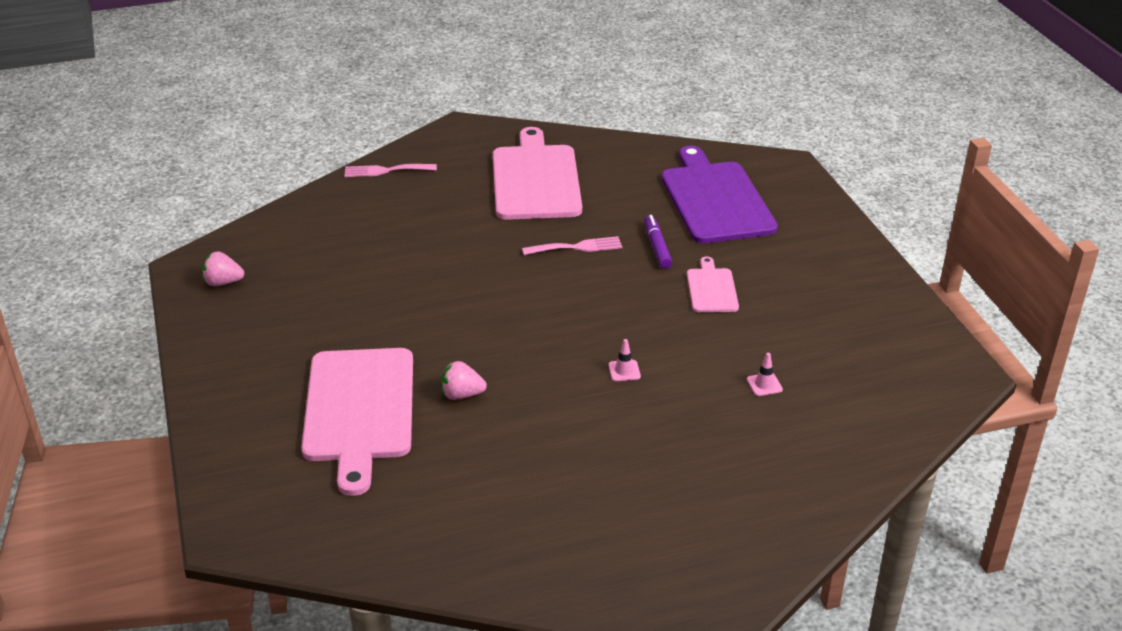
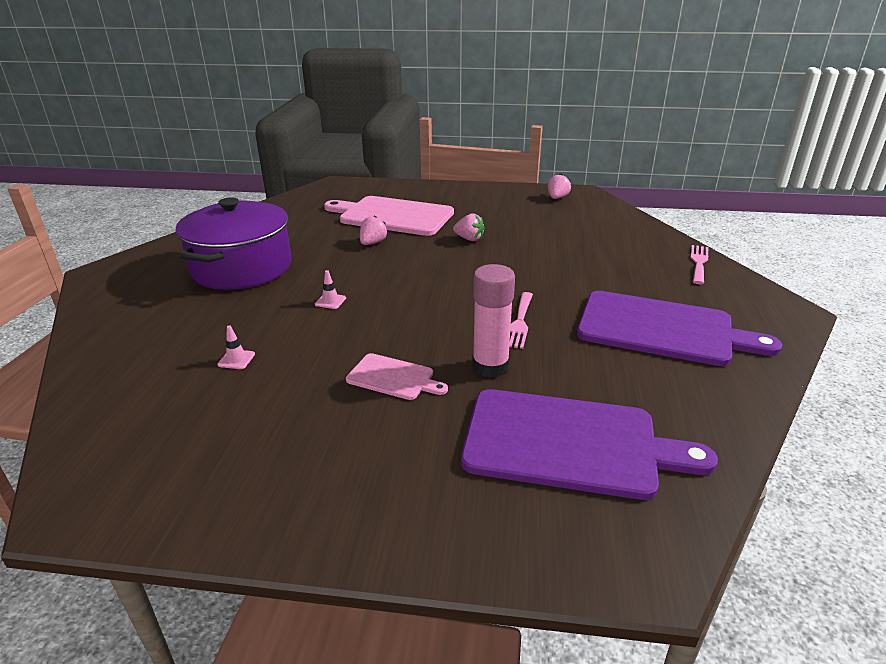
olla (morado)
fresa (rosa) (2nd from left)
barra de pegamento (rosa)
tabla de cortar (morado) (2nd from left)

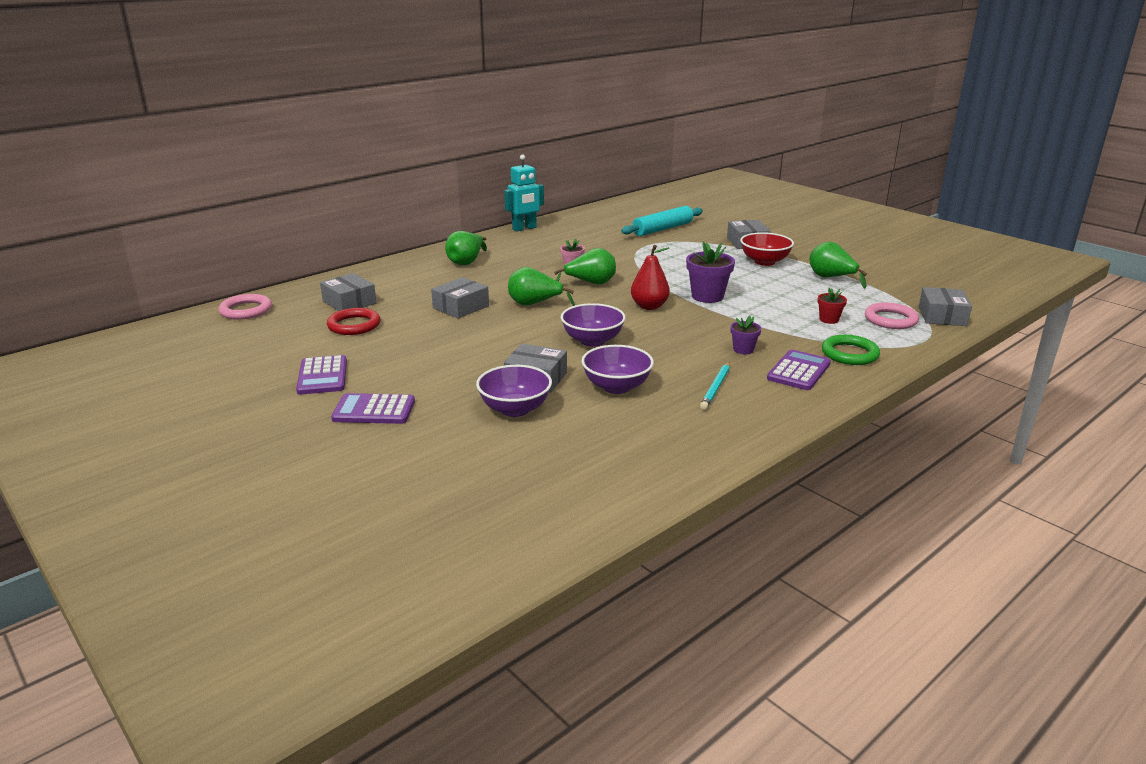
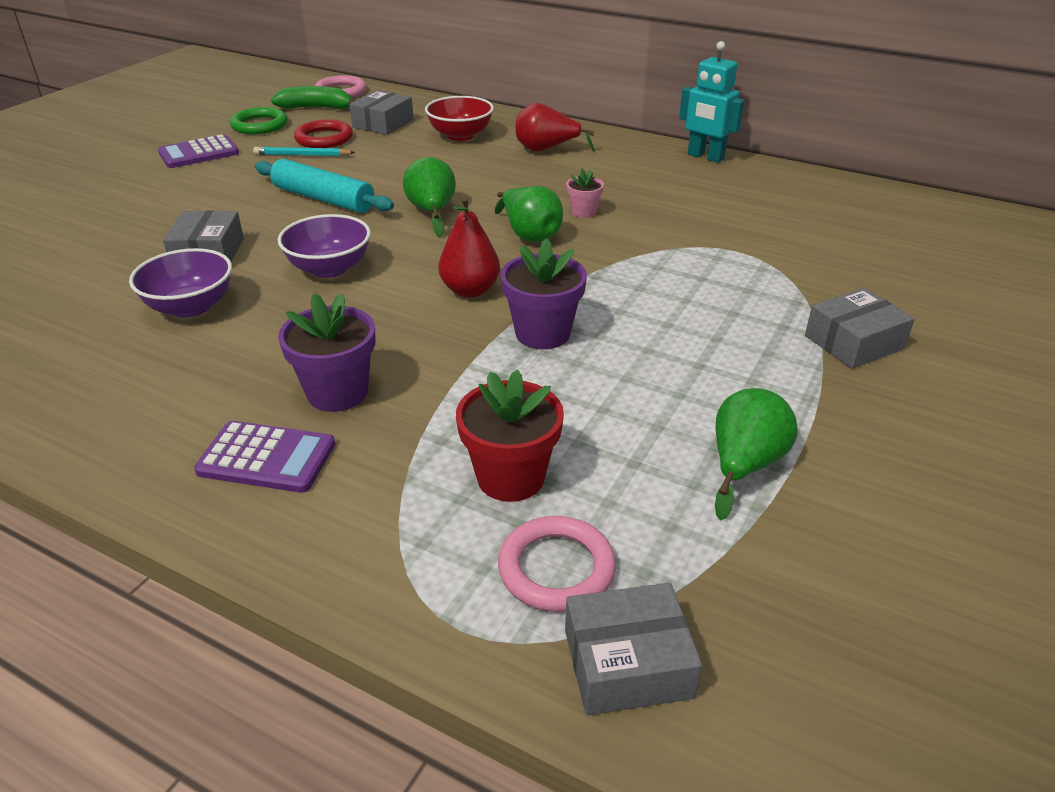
calculadora (morado) (2nd from left in the first image)
caja (gris) (2nd from left in the first image)
cuenco (morado) (1st from left in the first image)
plátano (verde)
rodillo (turquesa)
lápiz (turquesa)
cuenco (rojo)
anillo (verde)
pera (rojo) (2nd from left)
maceta (morado) (1st from left)
maceta (rojo)

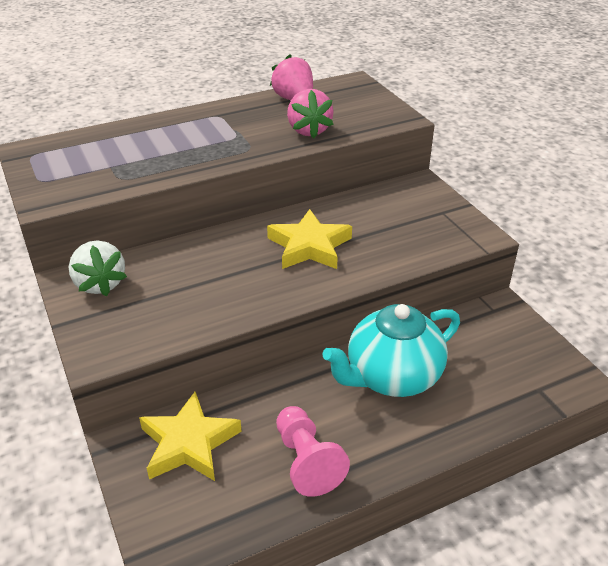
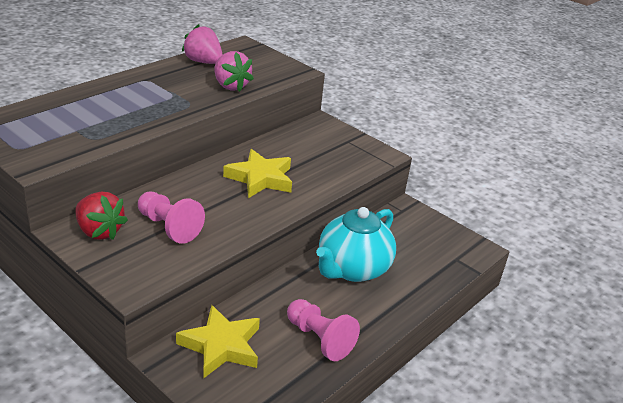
peón (rosa) (1st from left)
fresa (rojo)

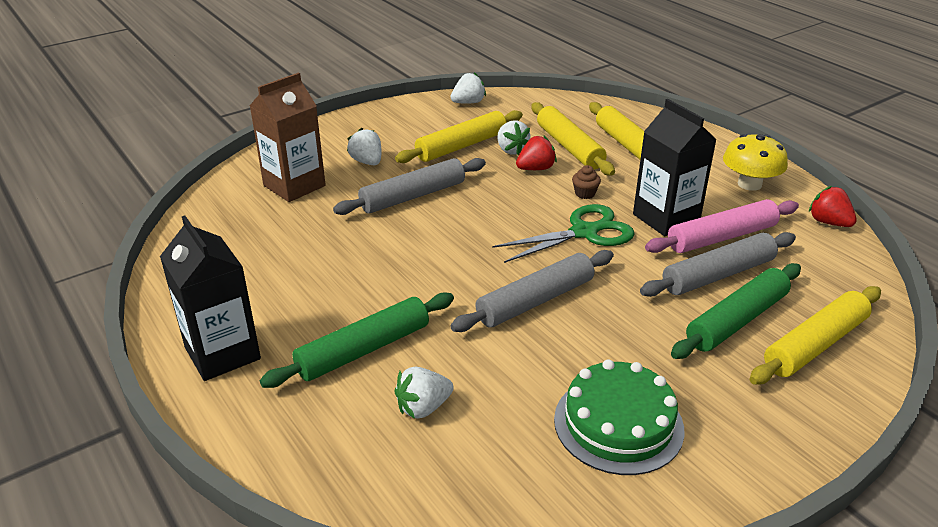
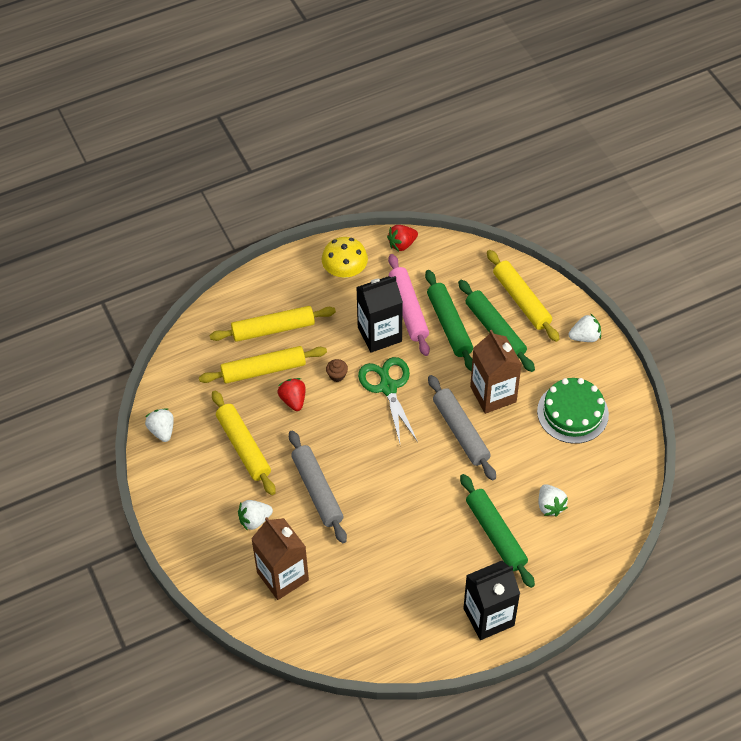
cartón de leche (marrón) (2nd from left)
fresa (blanco) (4th from left)
rodillo (verde) (1st from left)

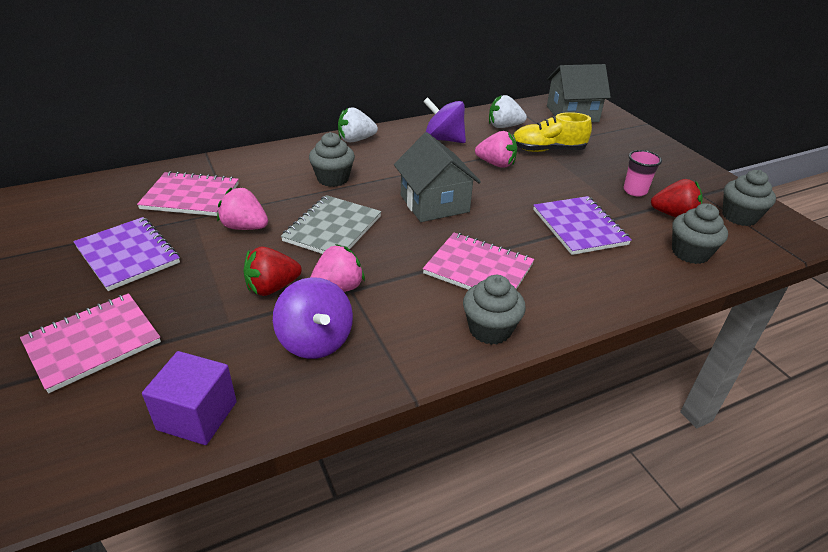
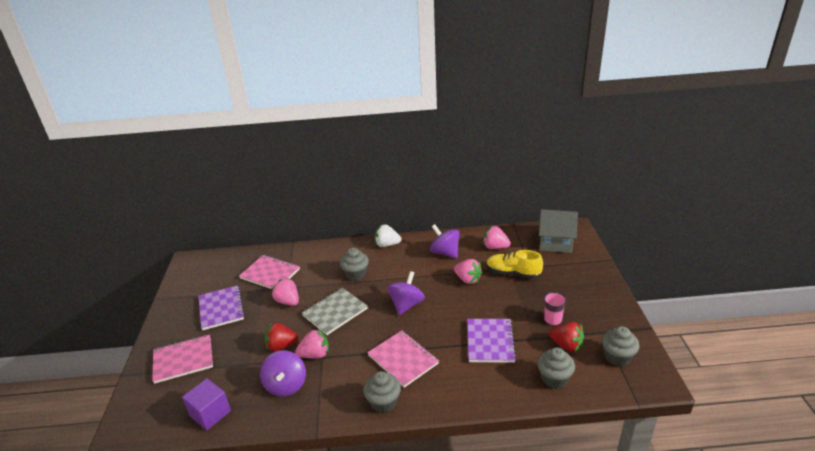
peonza (morado) (2nd from left)
fresa (rosa) (4th from left)

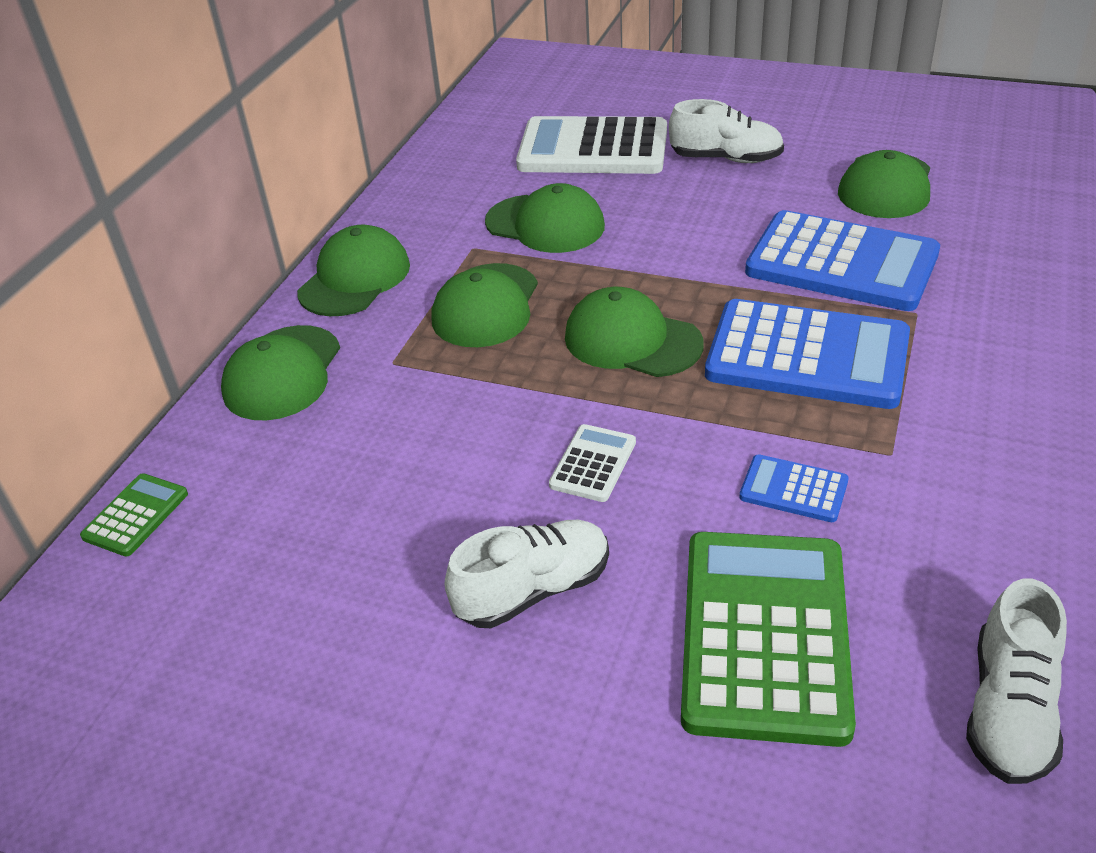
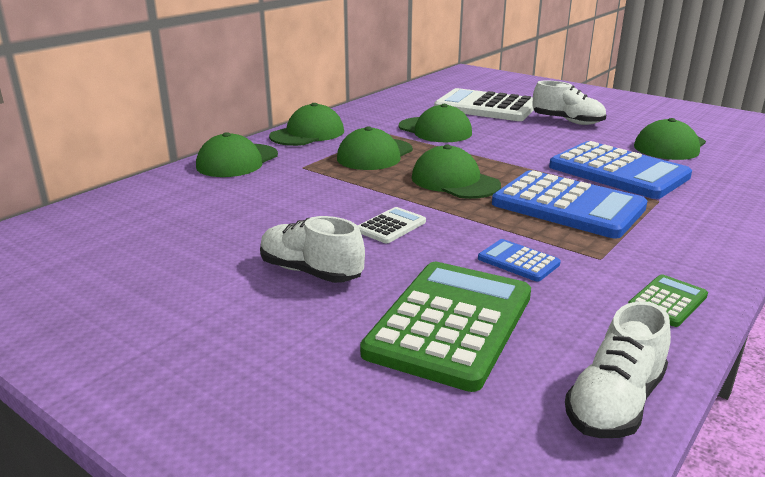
calculadora (verde) (2nd from left)
zapato (blanco) (1st from left)

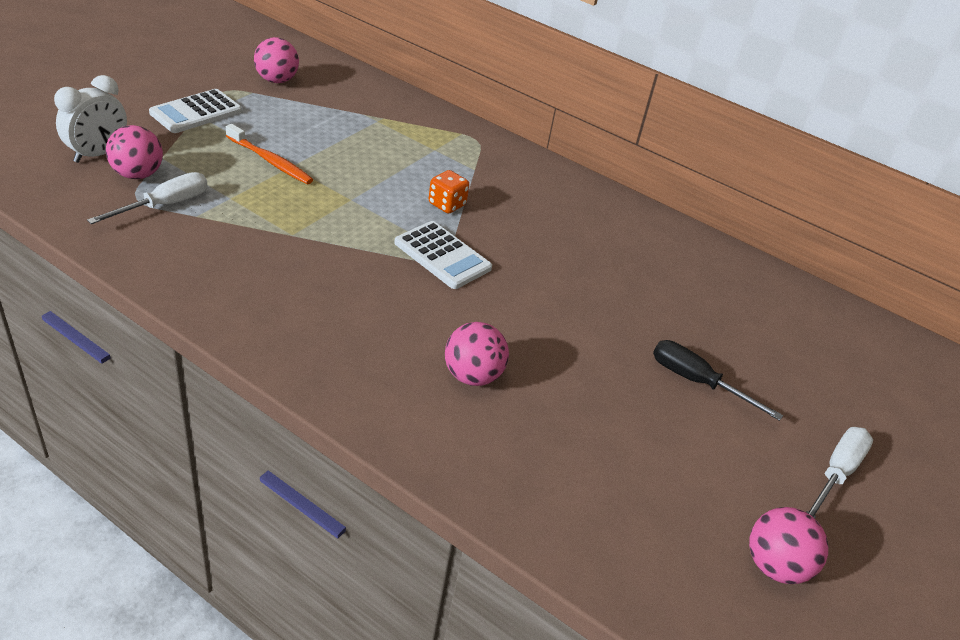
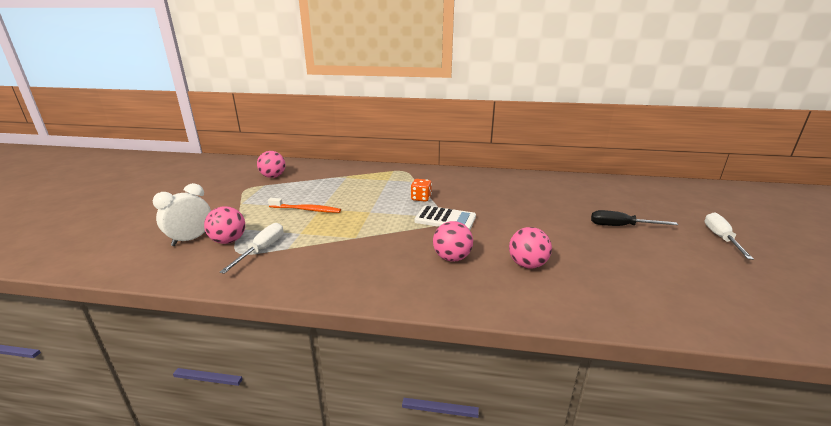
calculadora (blanco) (1st from left in the first image)
pelota (rosa) (3rd from left)
despertador (blanco)

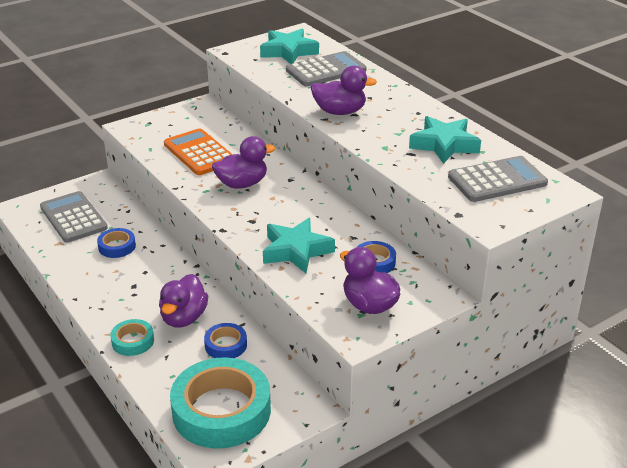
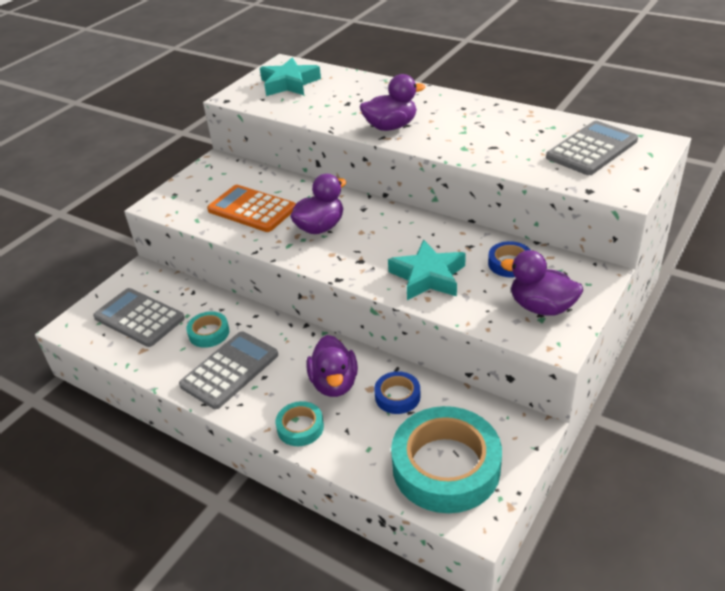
estrella (turquesa) (3rd from left in the first image)
calculadora (gris) (2nd from left)
cinta adhesiva (turquesa) (1st from left)

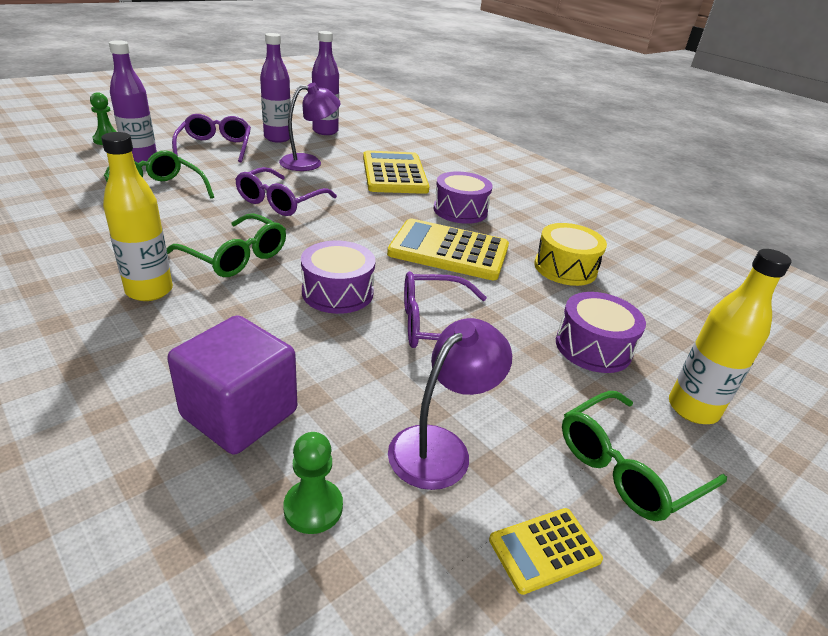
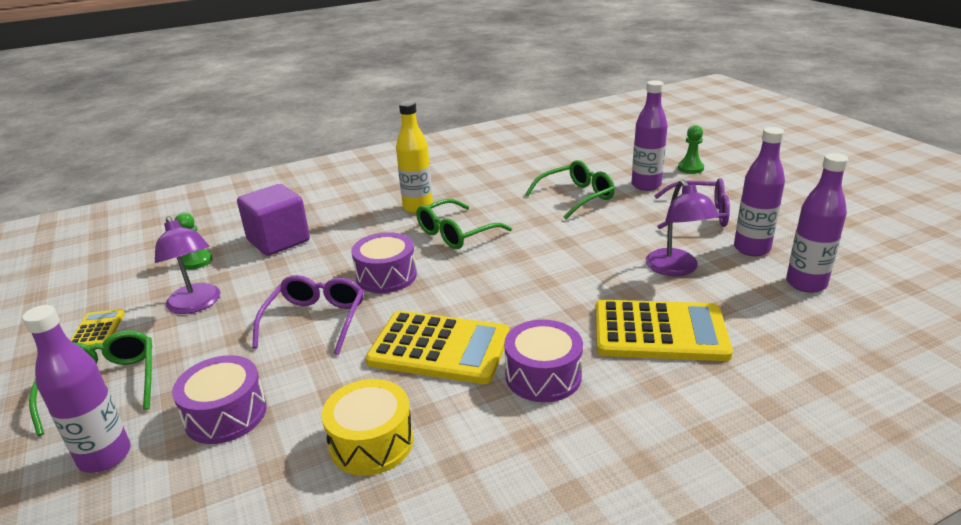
gafas (morado) (2nd from left in the first image)
botella (morado) (1st from left)
calculadora (amarillo) (2nd from left)

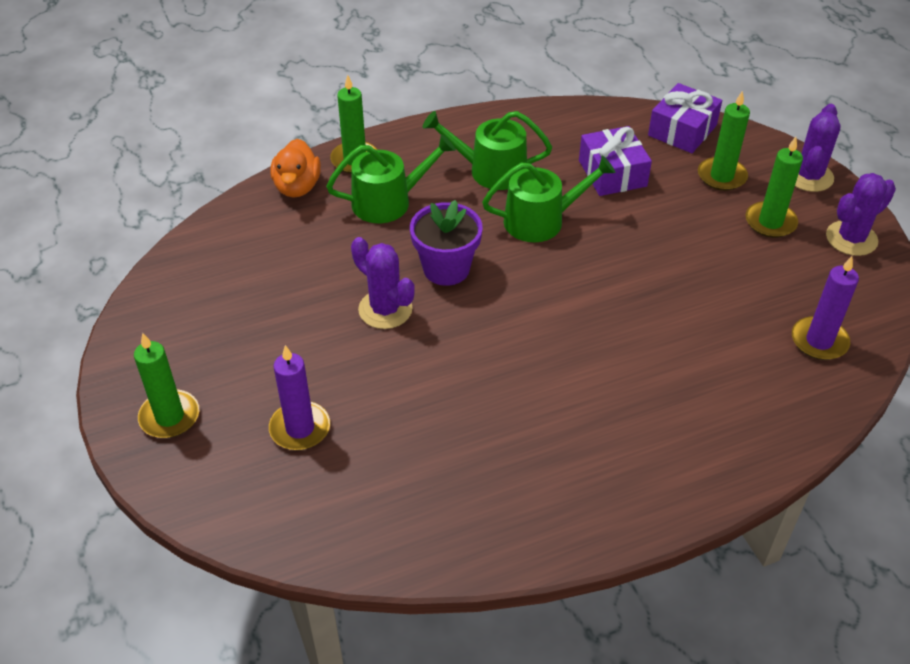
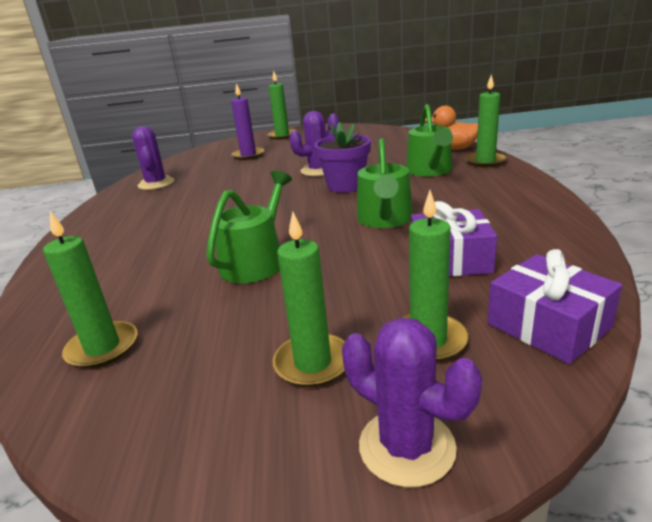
regadera (verde) (1st from left)
cactus (morado) (1st from left)
vela (verde) (1st from left)

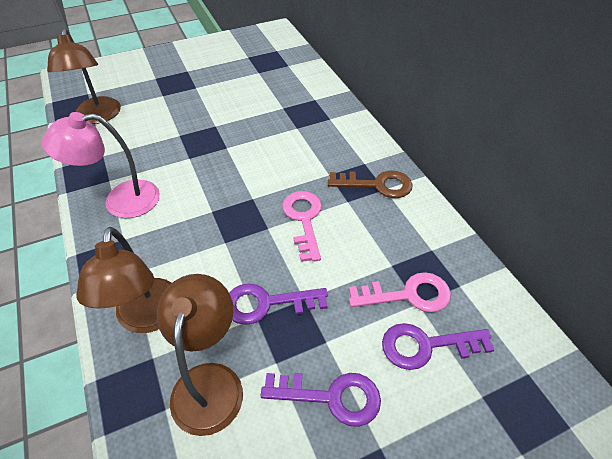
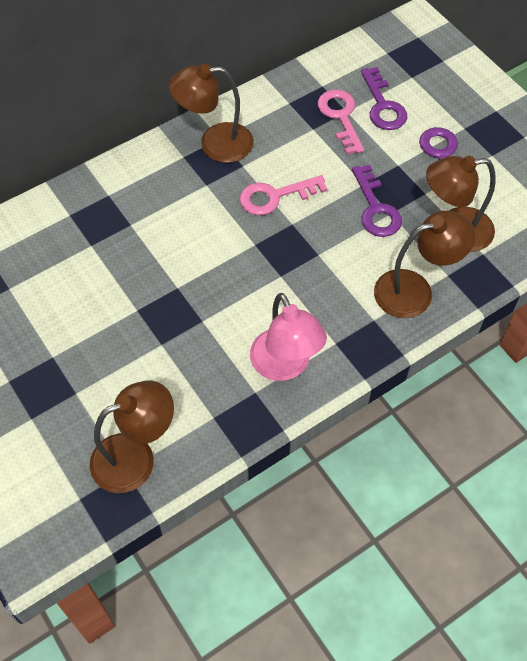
lámpara (marrón) (2nd from left)

